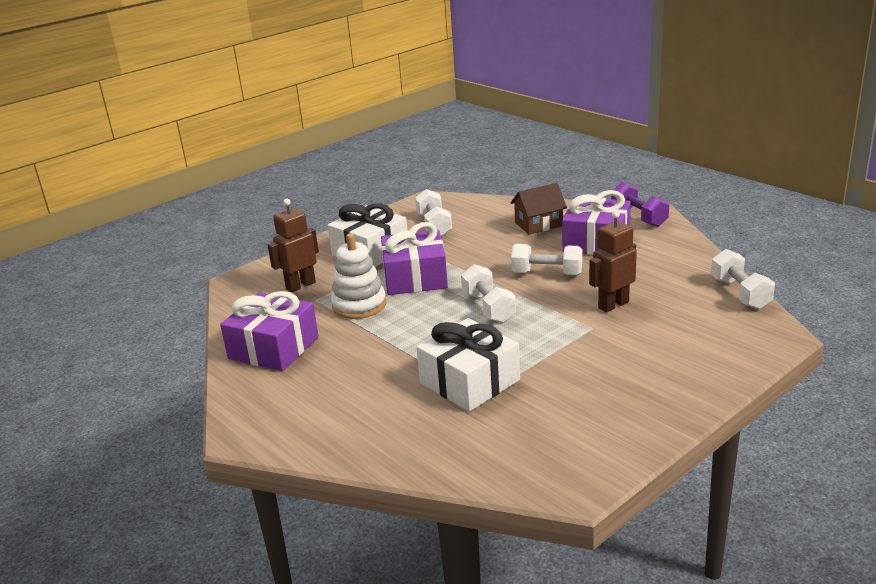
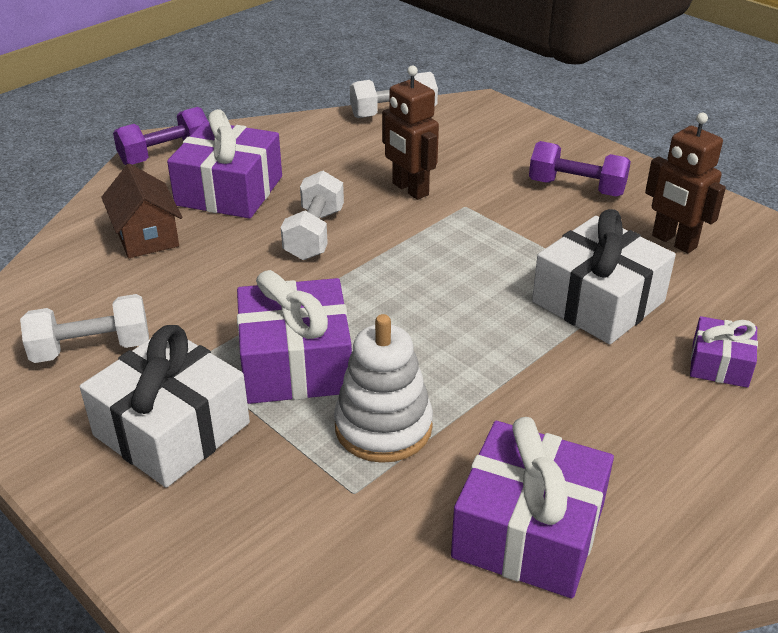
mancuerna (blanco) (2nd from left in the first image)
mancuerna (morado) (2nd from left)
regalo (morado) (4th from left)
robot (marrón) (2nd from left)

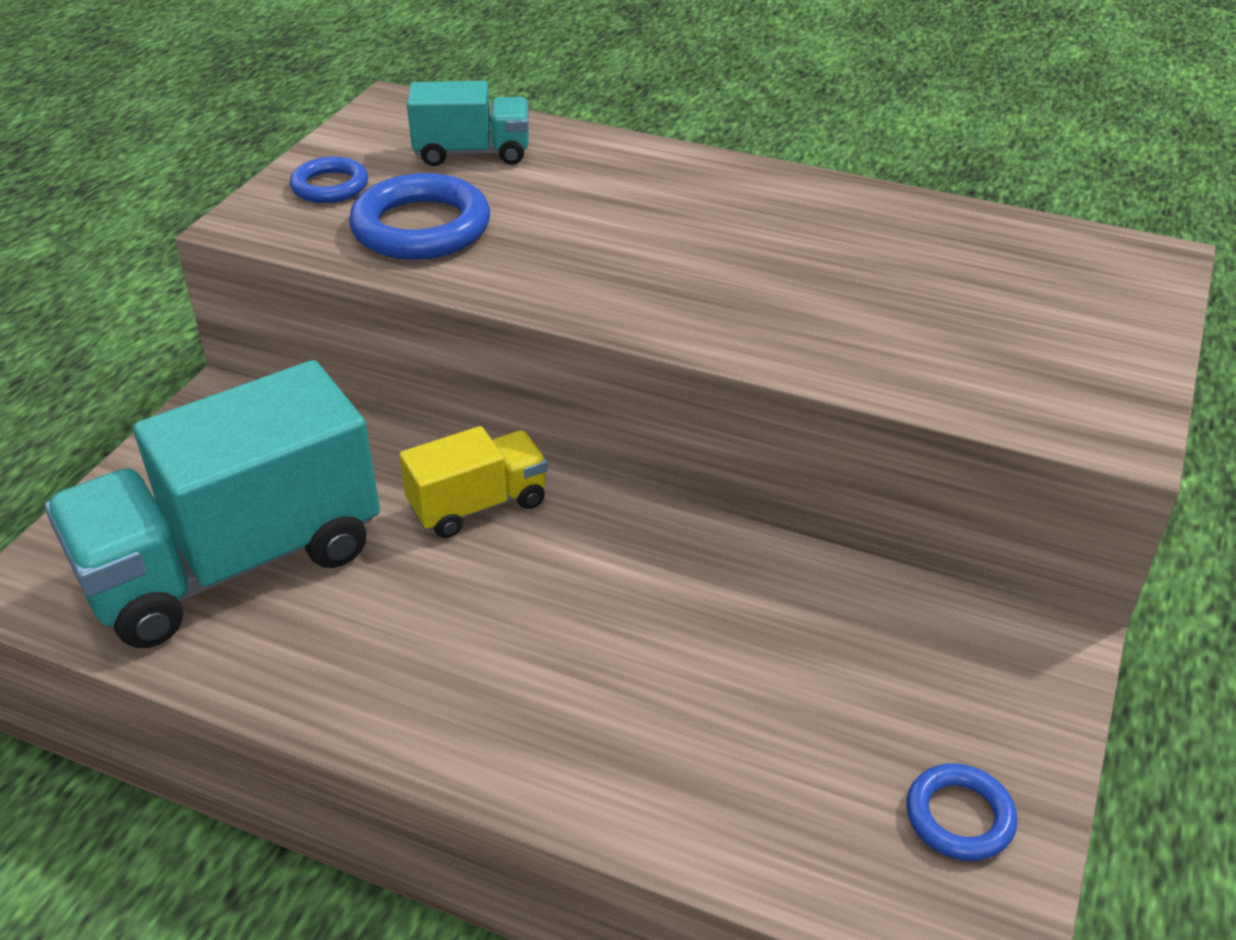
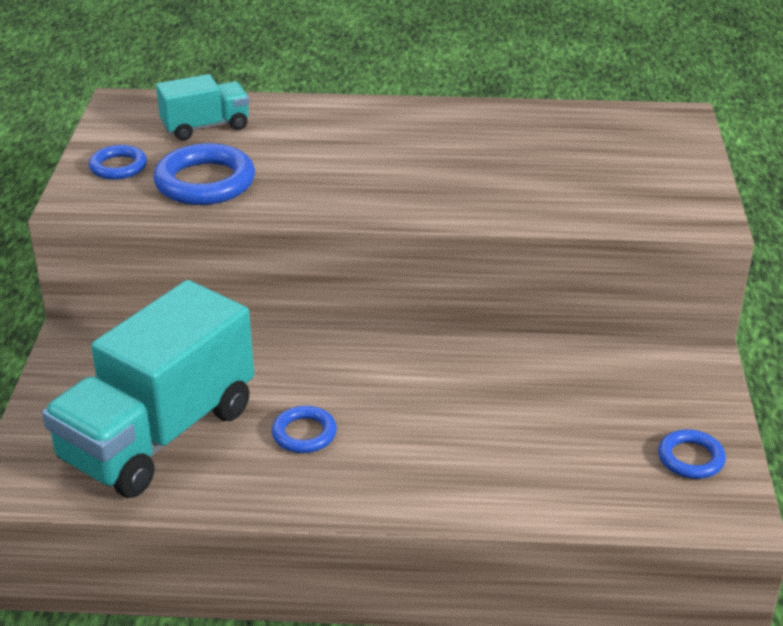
camión (amarillo)
anillo (azul) (3rd from left)

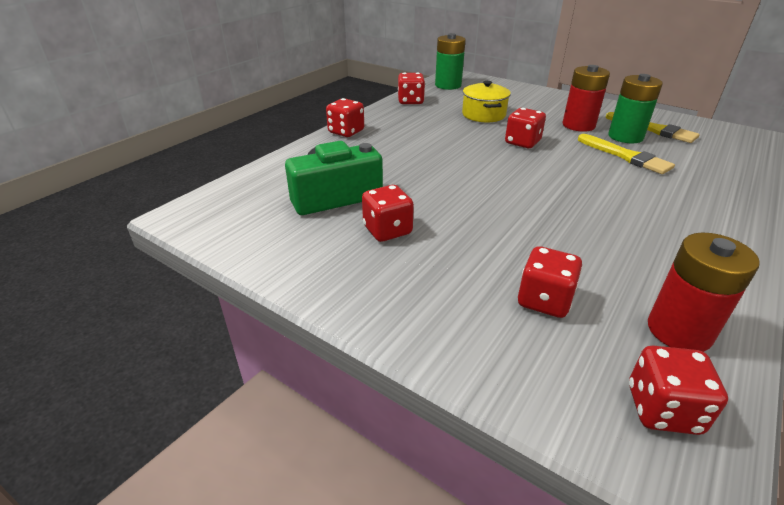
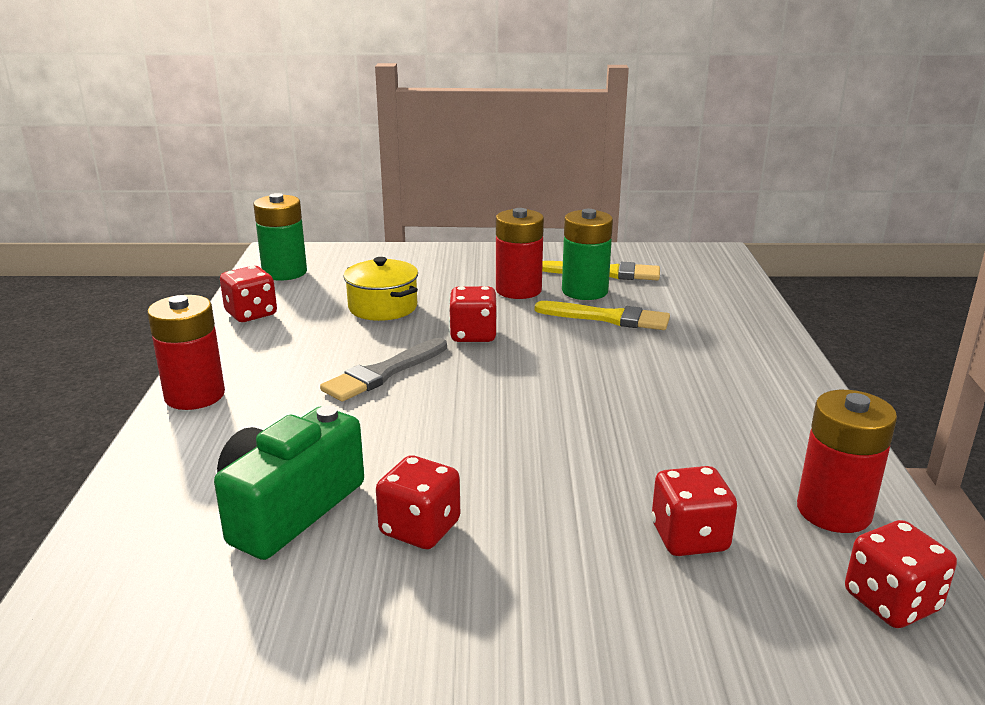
pincel (gris)
pila (rojo) (1st from left)

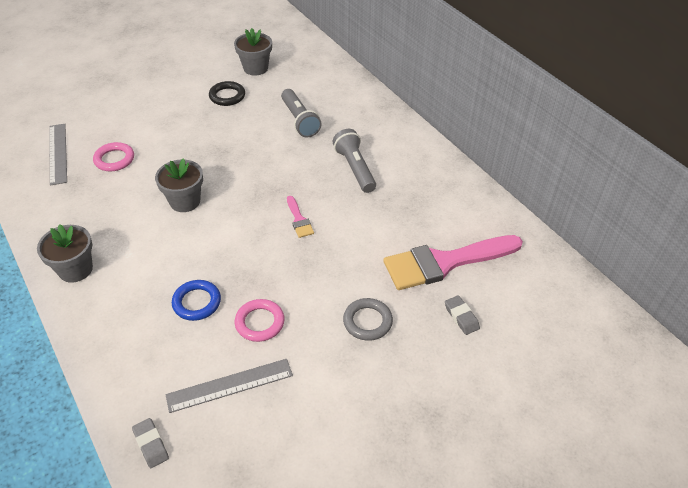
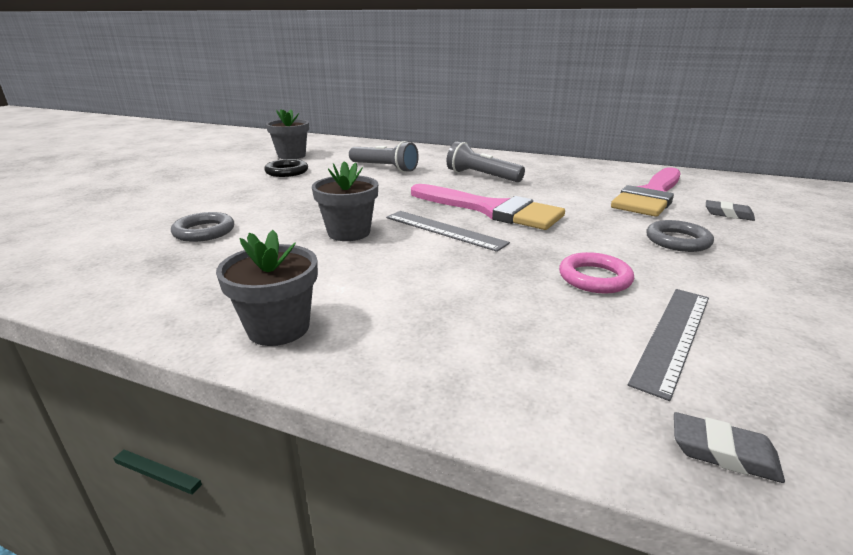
anillo (azul)
regla (gris) (1st from left)
anillo (gris) (1st from left)
pincel (rosa) (1st from left)

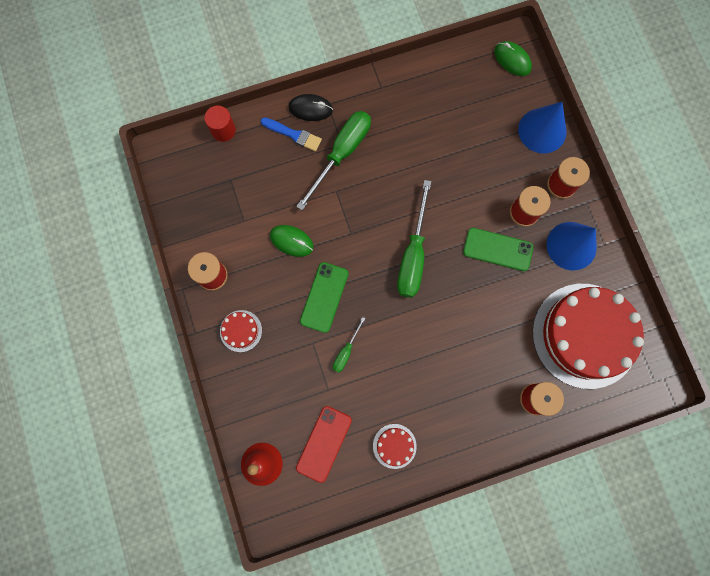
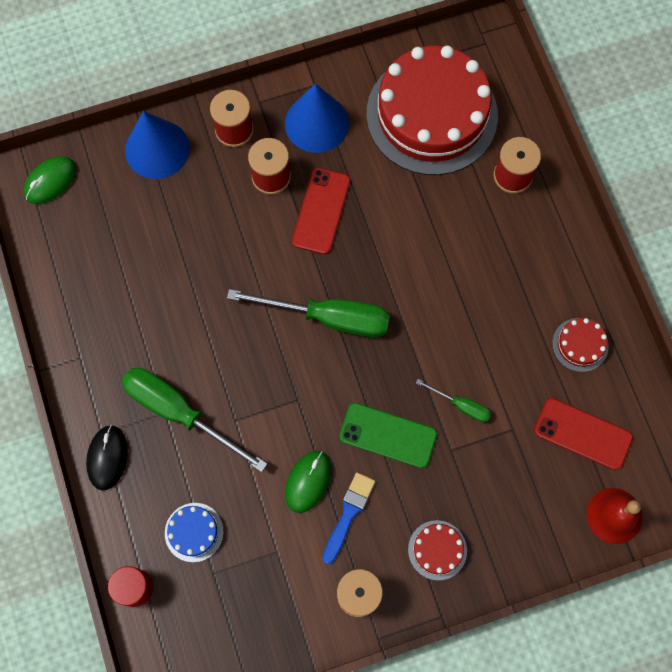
tarta (azul)
pincel (azul)
móvil (rojo) (1st from left)

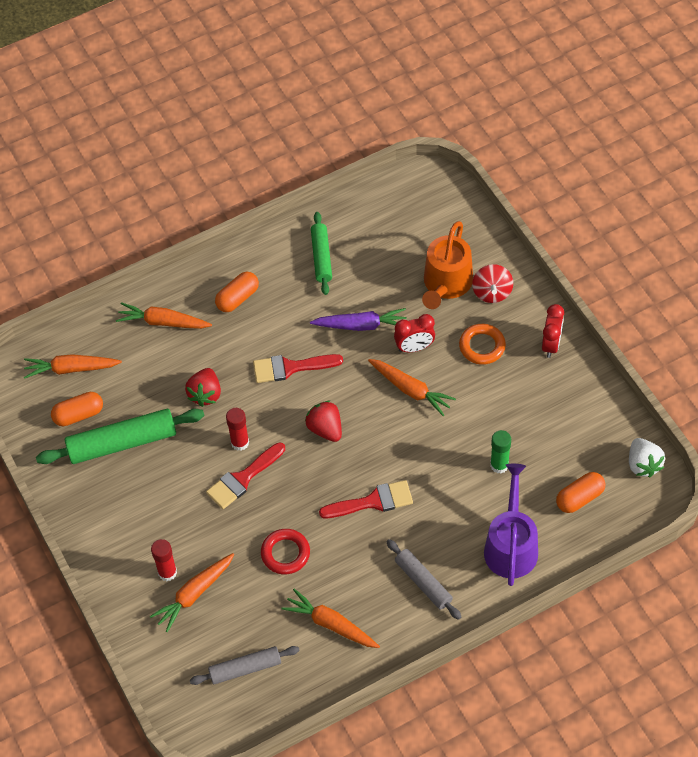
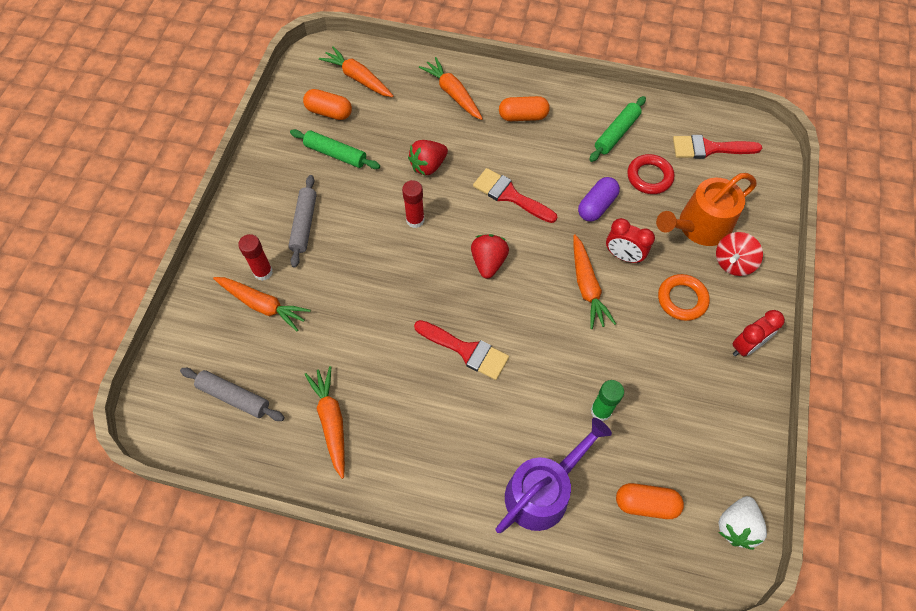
pincel (rojo) (3rd from left)
anillo (rojo)
rodillo (gris) (2nd from left)
cápsula (morado)
zanahoria (naranja) (1st from left)
rodillo (verde) (1st from left)

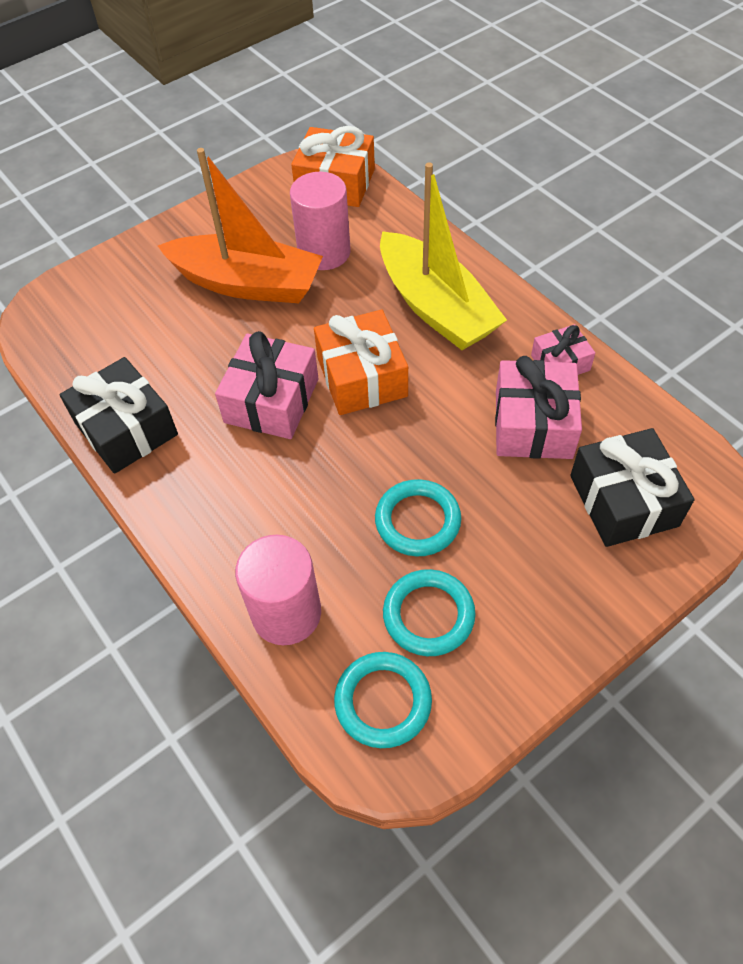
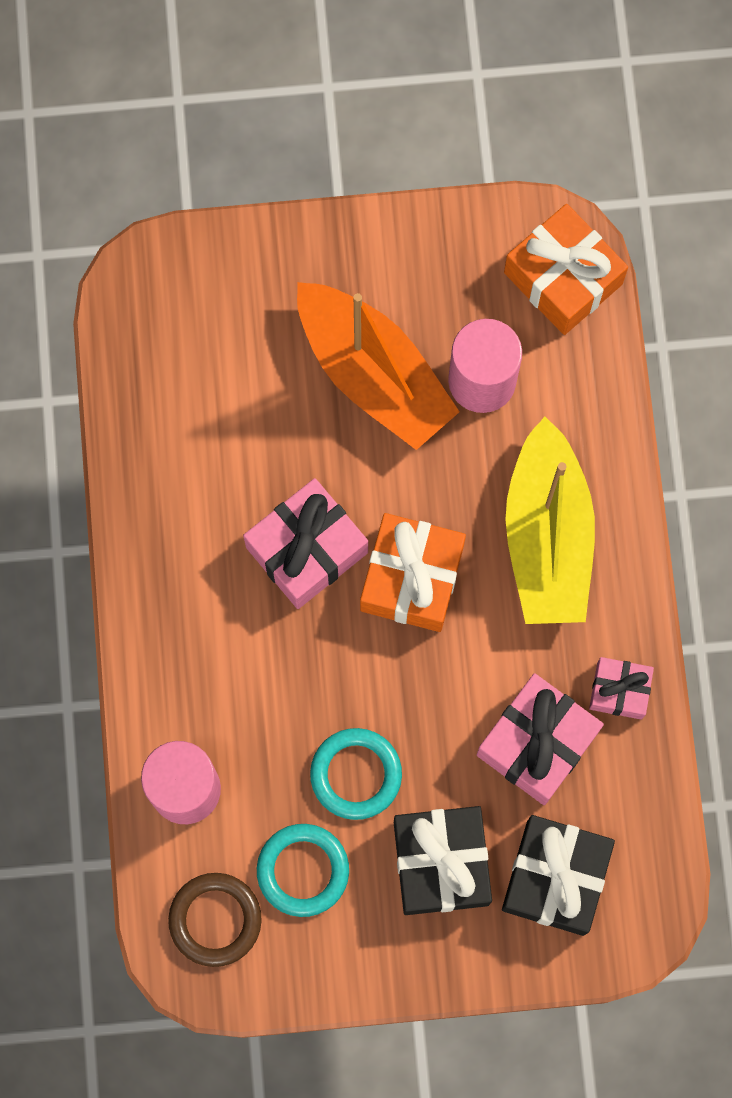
regalo (negro) (1st from left)
anillo (marrón)

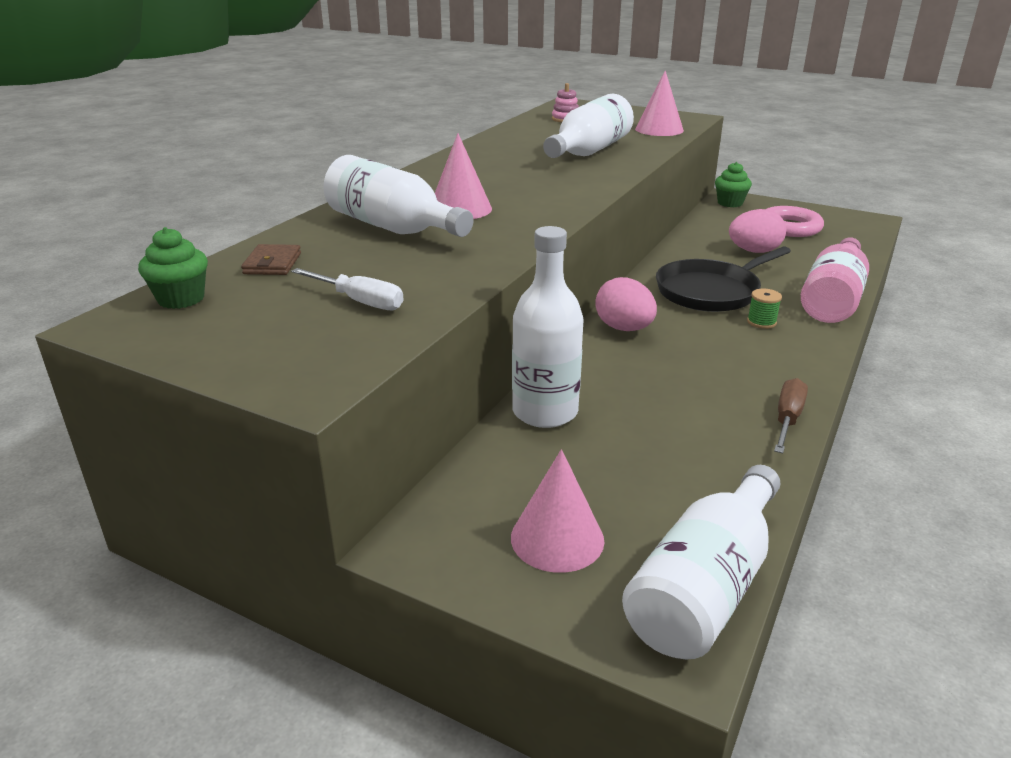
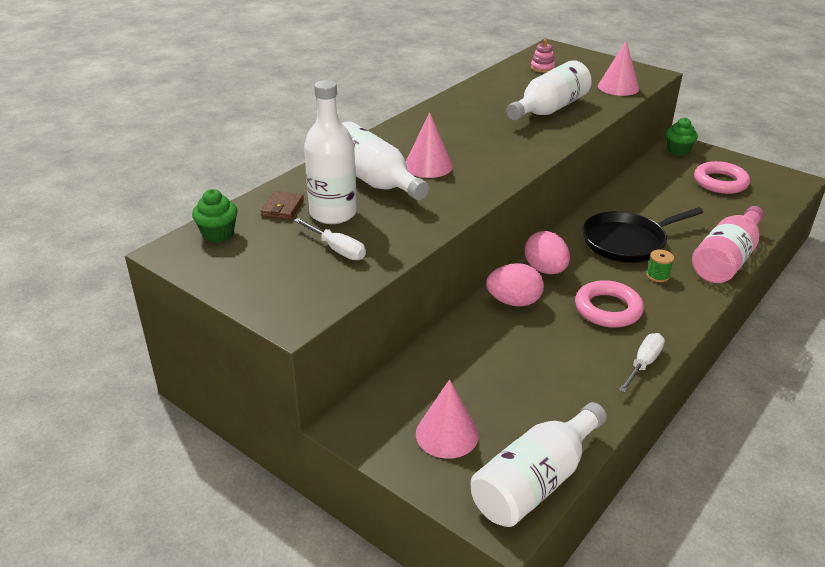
anillo (rosa) (1st from left)
botella (blanco) (1st from left)
huevo (rosa) (1st from left)
destornillador (blanco) (2nd from left)

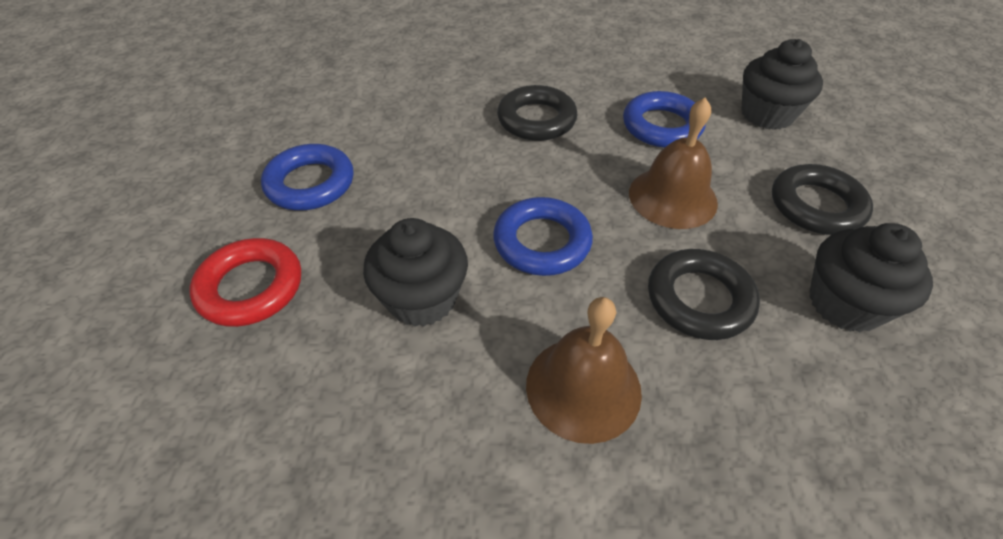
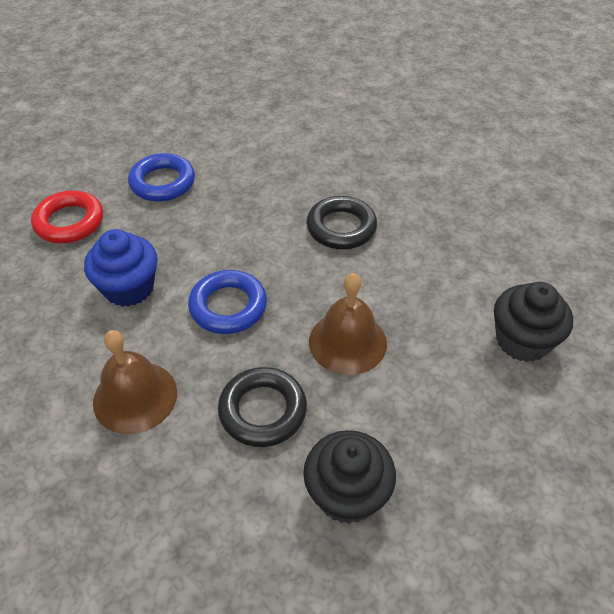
anillo (azul) (3rd from left in the first image)
anillo (negro) (3rd from left in the first image)
magdalena (azul)

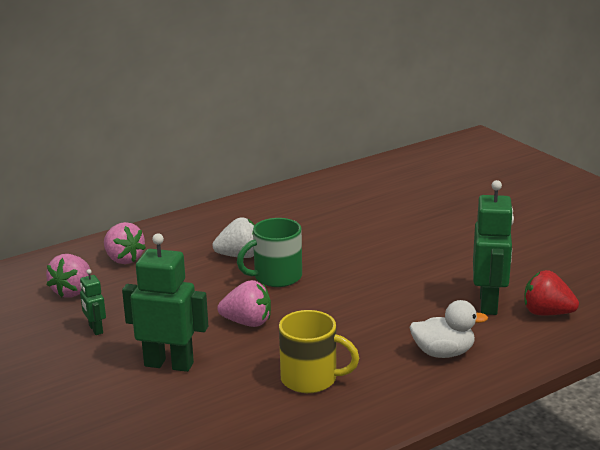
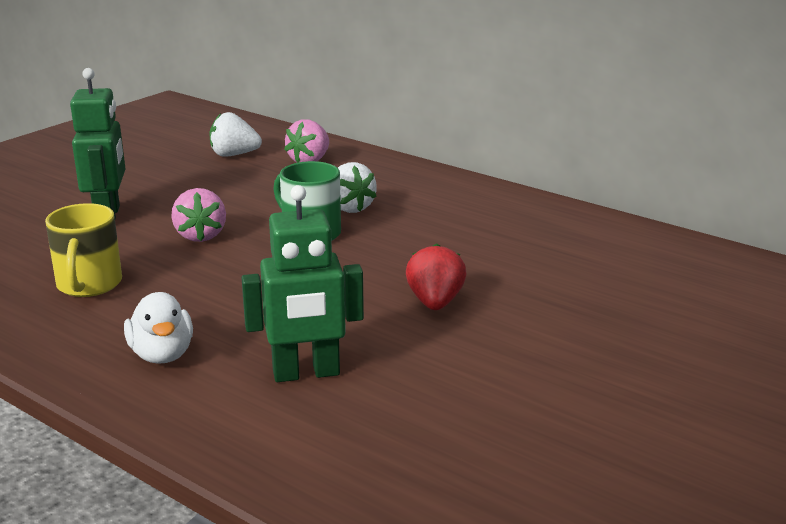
robot (verde) (1st from left in the first image)
fresa (rojo)
fresa (blanco) (1st from left)

